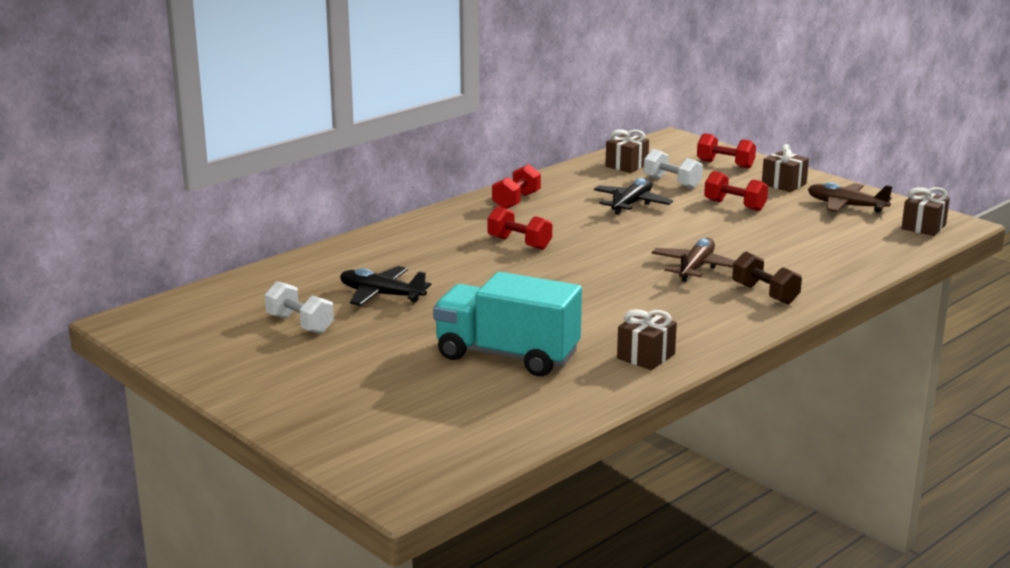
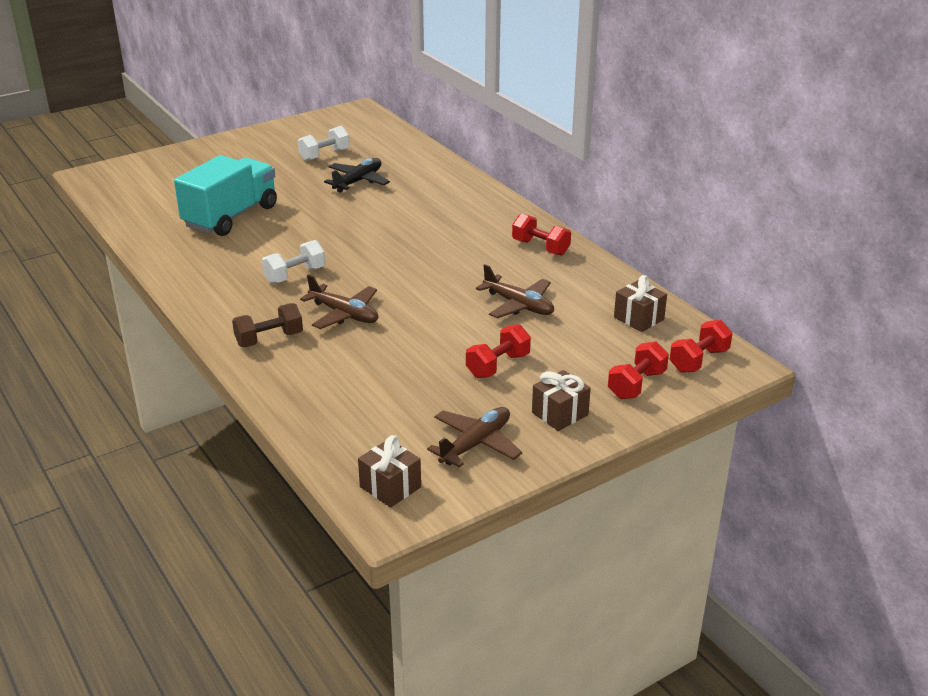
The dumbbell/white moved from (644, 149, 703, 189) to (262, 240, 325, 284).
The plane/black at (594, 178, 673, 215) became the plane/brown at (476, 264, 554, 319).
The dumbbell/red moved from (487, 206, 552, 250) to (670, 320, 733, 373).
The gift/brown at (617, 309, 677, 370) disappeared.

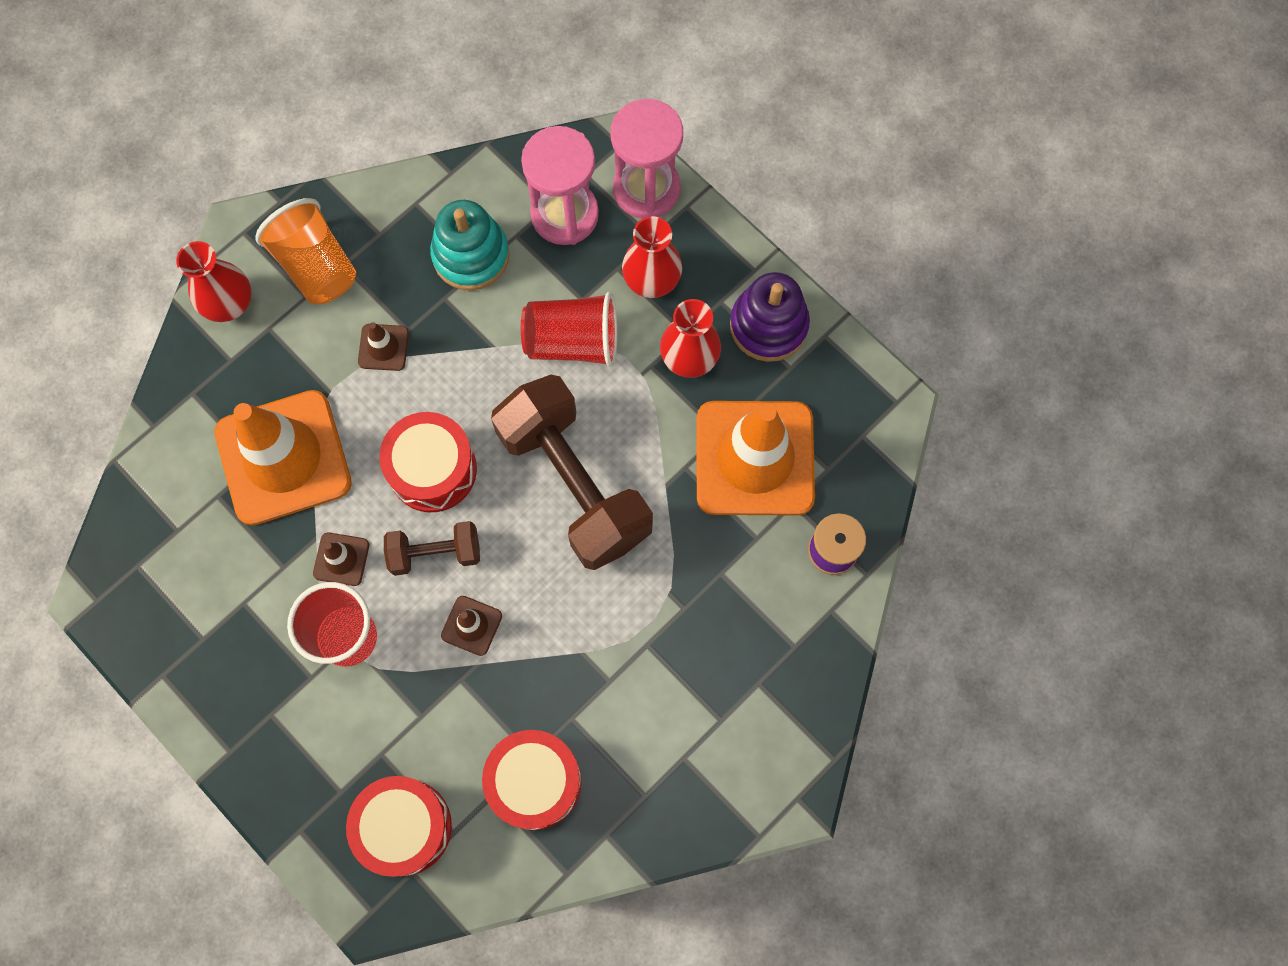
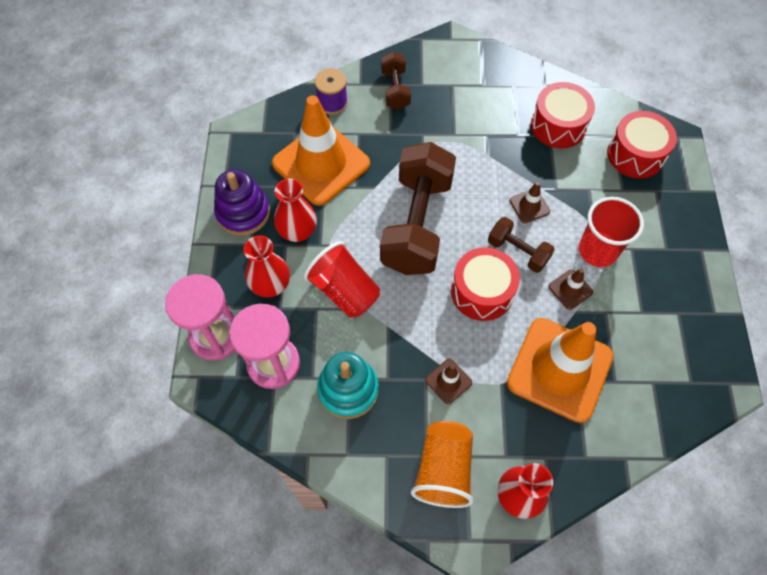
The dumbbell/brown at (381, 52, 411, 110) appeared.

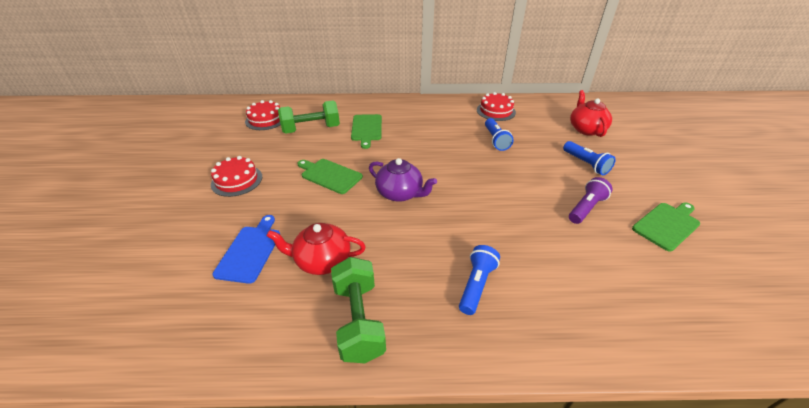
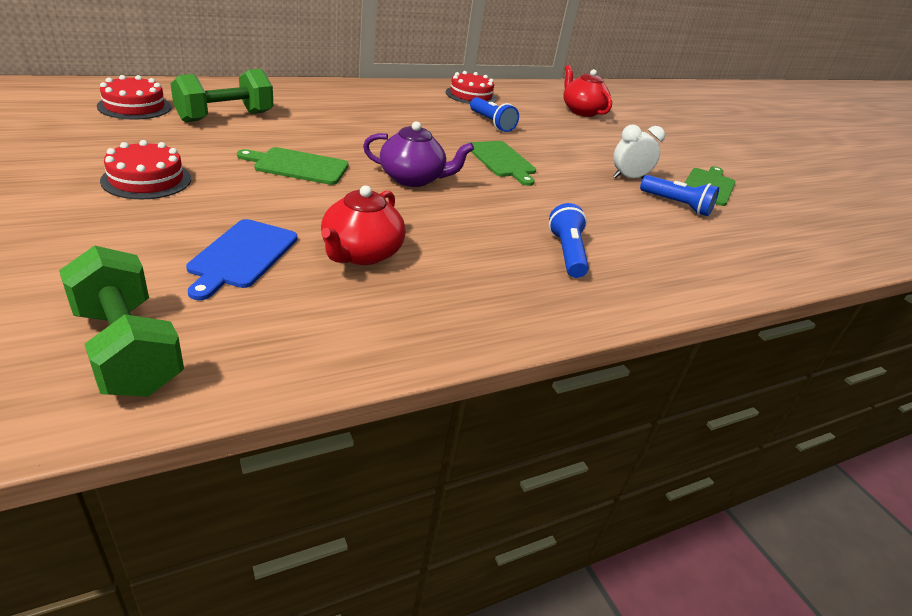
The cutting board/green moved from (351, 114, 382, 149) to (467, 141, 536, 186).
The flashlight/blue moved from (563, 141, 616, 175) to (640, 175, 719, 216).
The flashlight/purple at (569, 177, 613, 224) was replaced by the clock/white at (613, 125, 665, 179).
The cutting board/blue at (213, 215, 280, 284) turned 150 degrees counterclockwise.
The teapot/red at (266, 223, 366, 275) turned 45 degrees counterclockwise.
The dumbbell/green moved from (331, 257, 386, 363) to (59, 246, 184, 397).

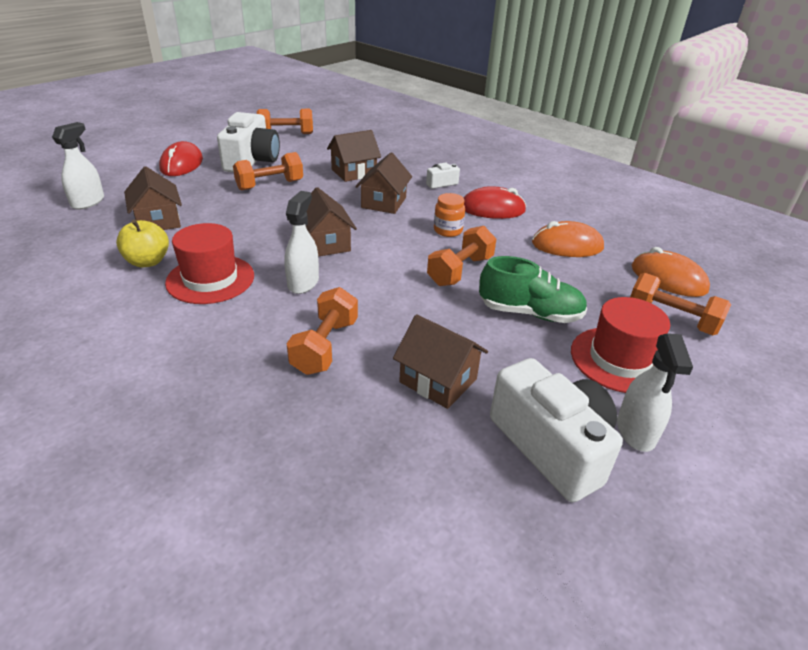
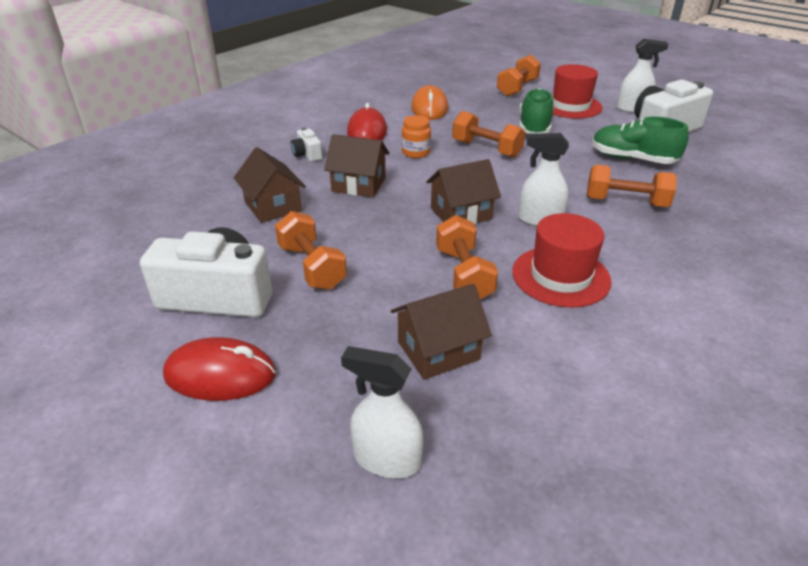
The dumbbell/orange moved from (257, 109, 313, 134) to (436, 215, 498, 299).
The apple/yellow at (116, 219, 169, 267) disappeared.
The mouse/orange at (632, 247, 710, 297) disappeared.
The house/brown at (393, 314, 488, 409) was replaced by the shoe/green at (592, 116, 689, 164).

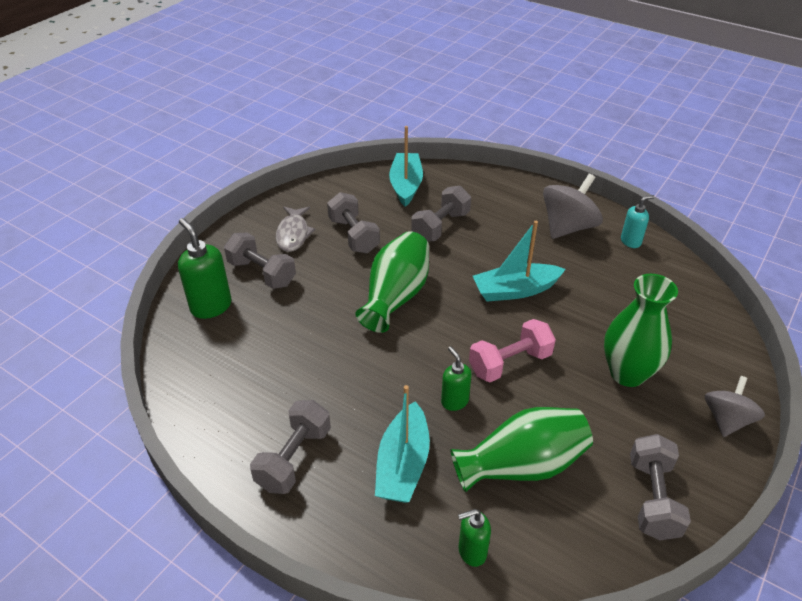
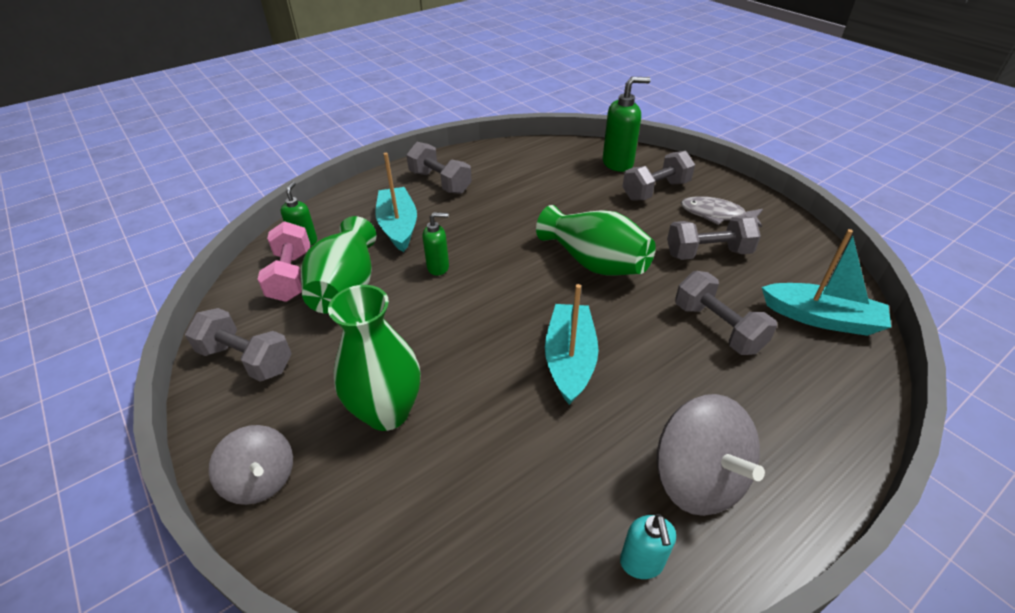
The dumbbell/pink moved from (469, 319, 556, 382) to (258, 221, 310, 302).
The boat/turquoise at (375, 385, 430, 503) turned 45 degrees clockwise.

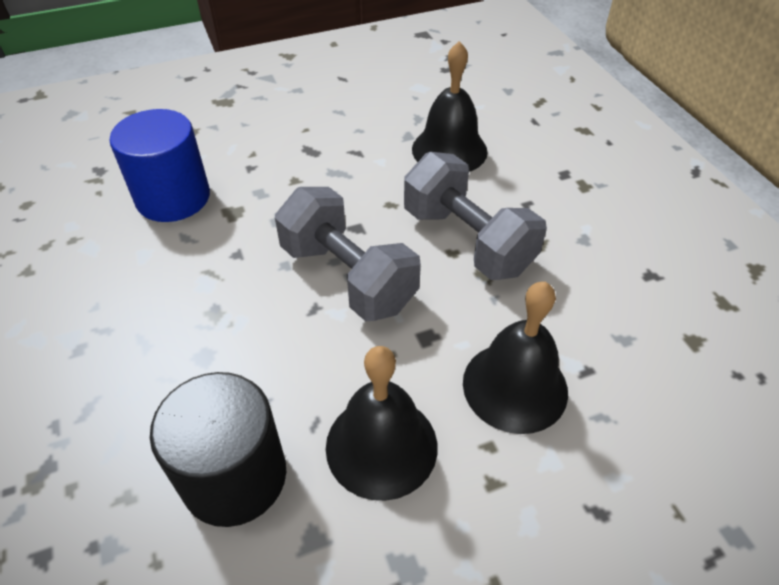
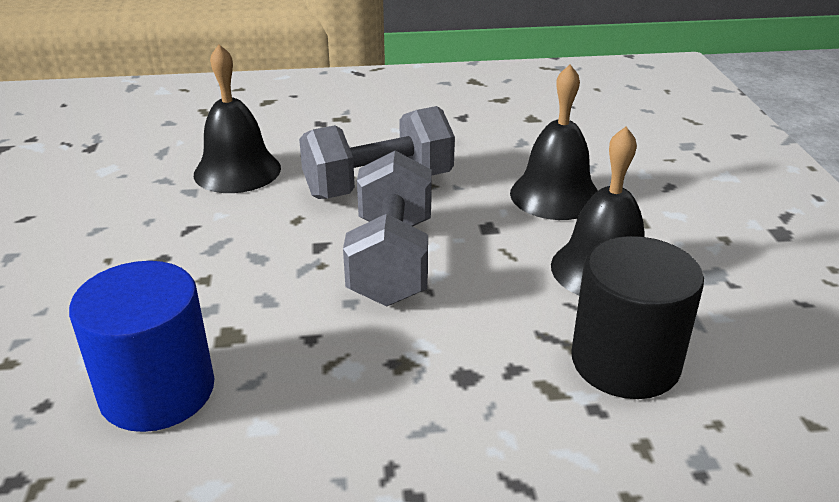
The dumbbell/grey at (275, 187, 421, 321) turned 60 degrees counterclockwise.

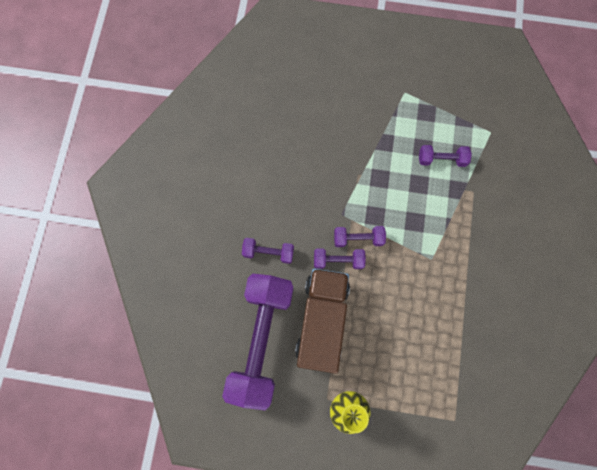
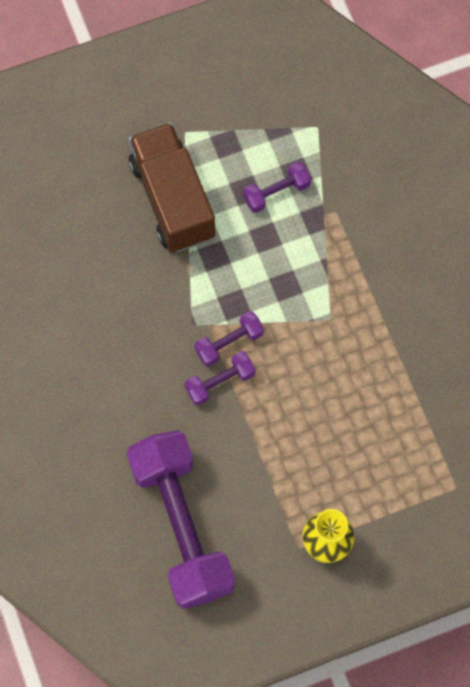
The dumbbell/purple at (242, 238, 294, 264) disappeared.
The truck/brown moved from (295, 269, 350, 374) to (129, 123, 215, 252).

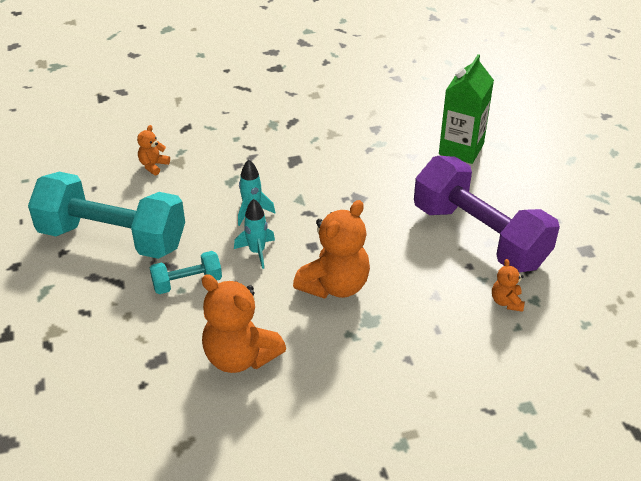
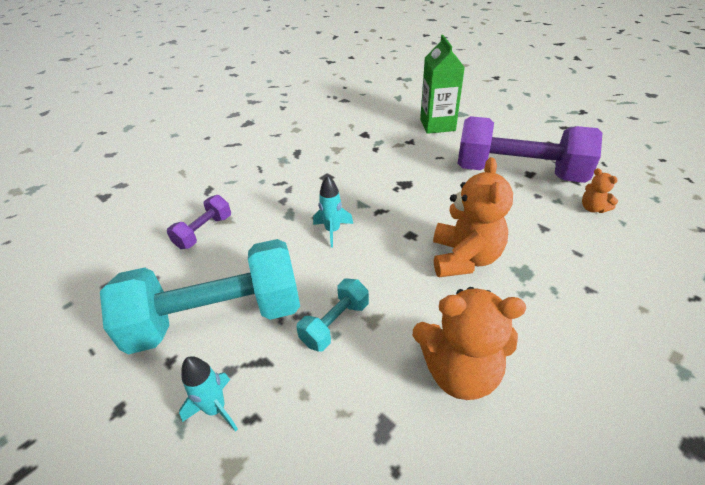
The teddy bear/orange at (137, 125, 170, 175) was replaced by the dumbbell/purple at (167, 195, 231, 249).
The rocket/turquoise moved from (234, 199, 275, 269) to (179, 356, 238, 432).

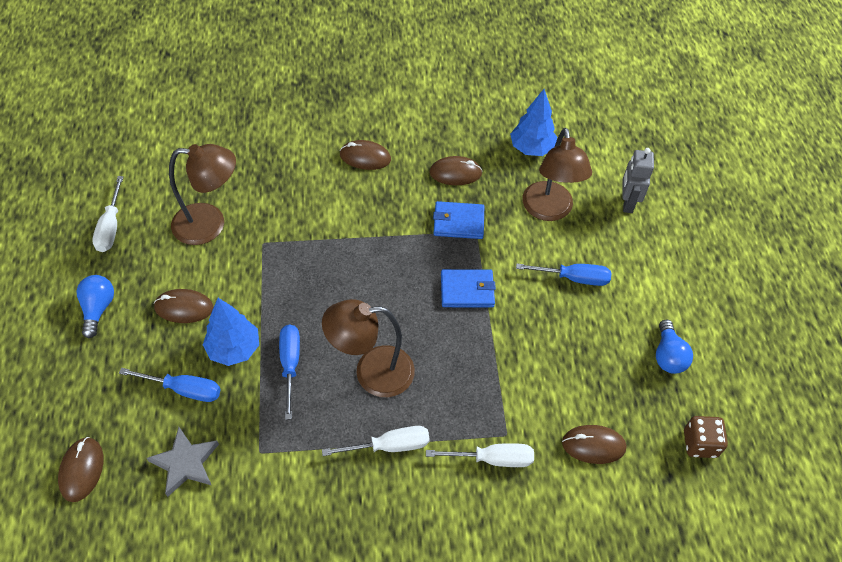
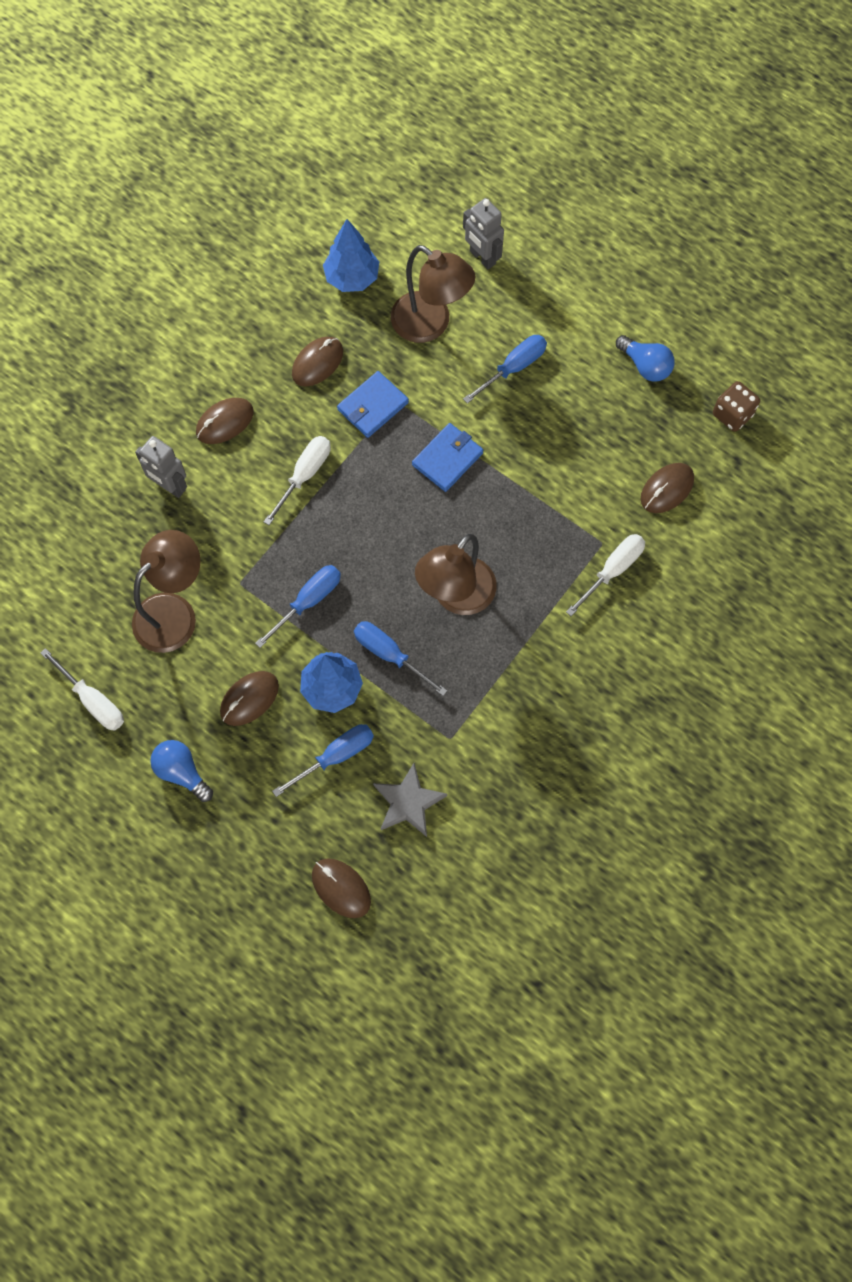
The screwdriver/white moved from (322, 426, 430, 456) to (264, 436, 331, 525).
The robot/grey at (135, 436, 187, 498) appeared.
The screwdriver/blue at (255, 565, 341, 648) appeared.

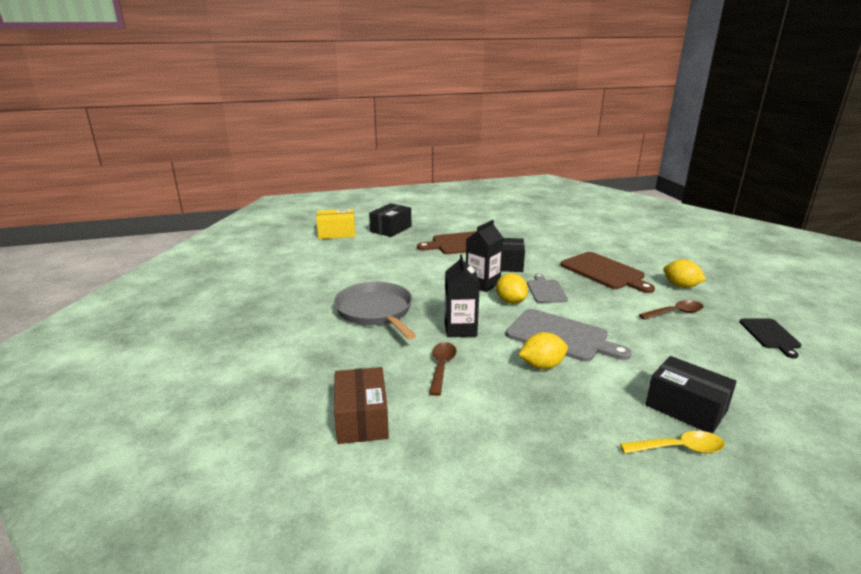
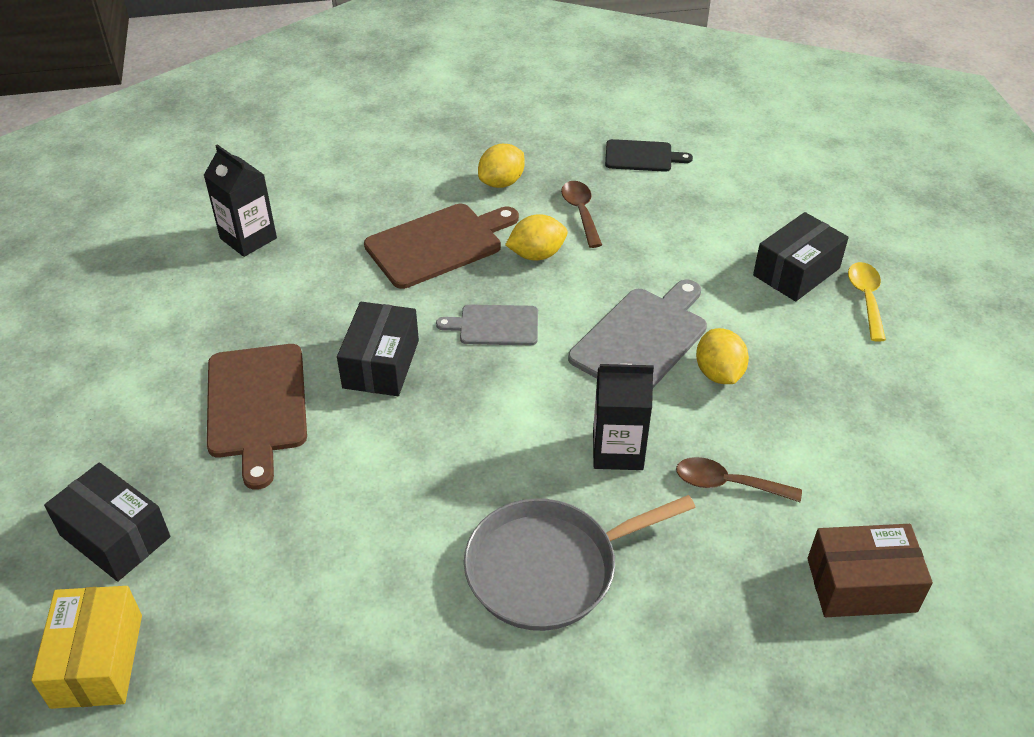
The carton/black moved from (466, 220, 503, 292) to (204, 144, 277, 257).
The lemon/yellow moved from (496, 273, 528, 304) to (505, 214, 568, 260).

